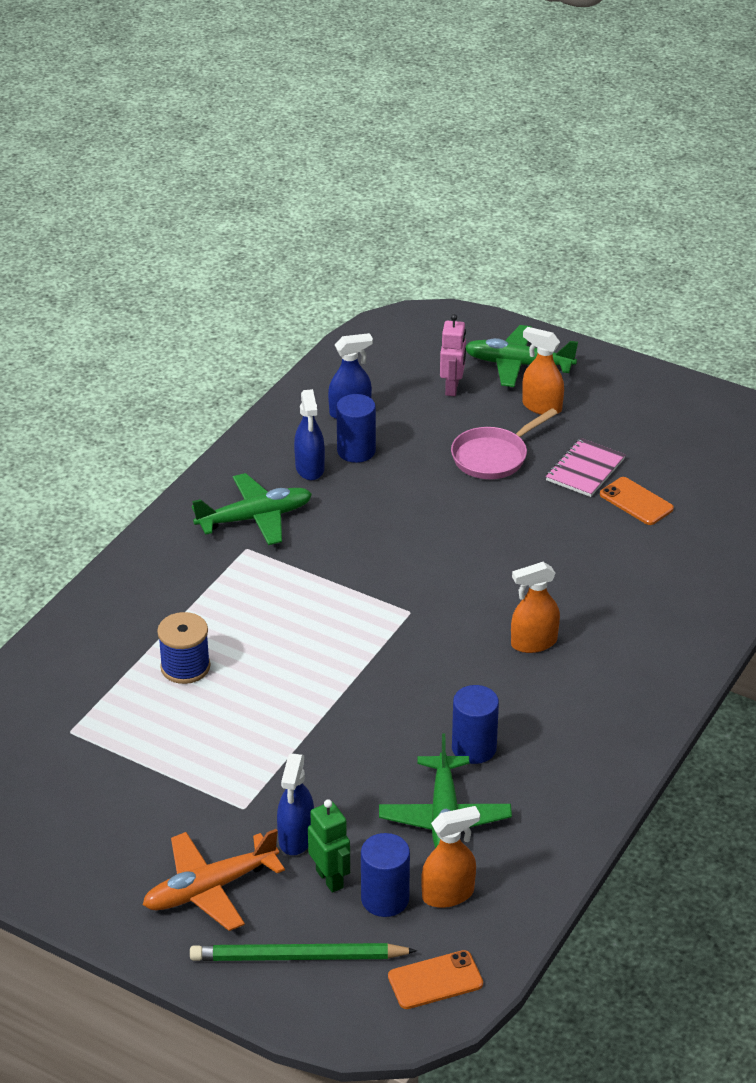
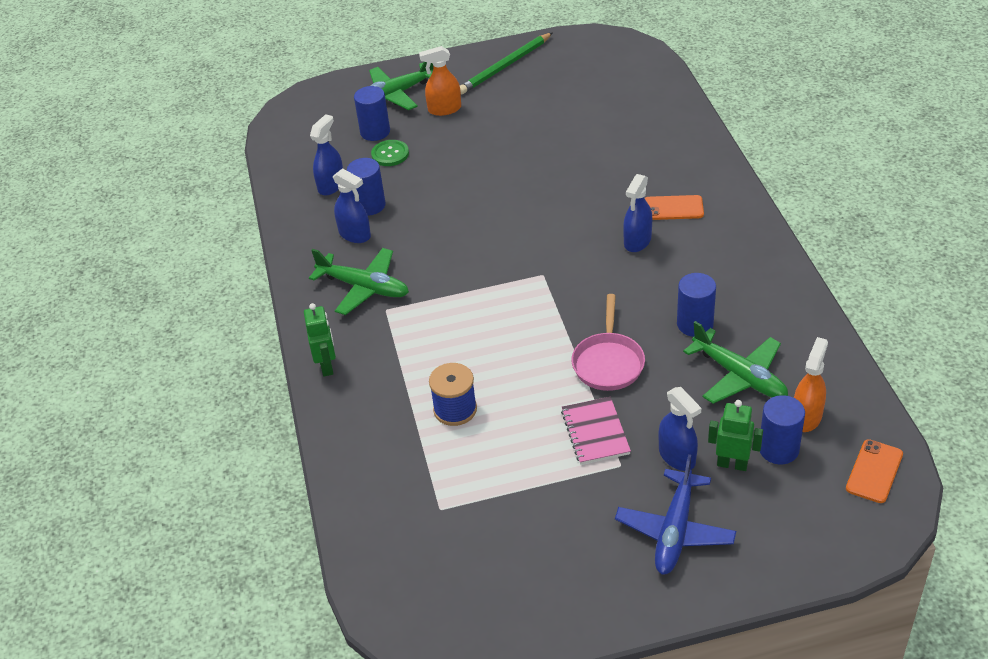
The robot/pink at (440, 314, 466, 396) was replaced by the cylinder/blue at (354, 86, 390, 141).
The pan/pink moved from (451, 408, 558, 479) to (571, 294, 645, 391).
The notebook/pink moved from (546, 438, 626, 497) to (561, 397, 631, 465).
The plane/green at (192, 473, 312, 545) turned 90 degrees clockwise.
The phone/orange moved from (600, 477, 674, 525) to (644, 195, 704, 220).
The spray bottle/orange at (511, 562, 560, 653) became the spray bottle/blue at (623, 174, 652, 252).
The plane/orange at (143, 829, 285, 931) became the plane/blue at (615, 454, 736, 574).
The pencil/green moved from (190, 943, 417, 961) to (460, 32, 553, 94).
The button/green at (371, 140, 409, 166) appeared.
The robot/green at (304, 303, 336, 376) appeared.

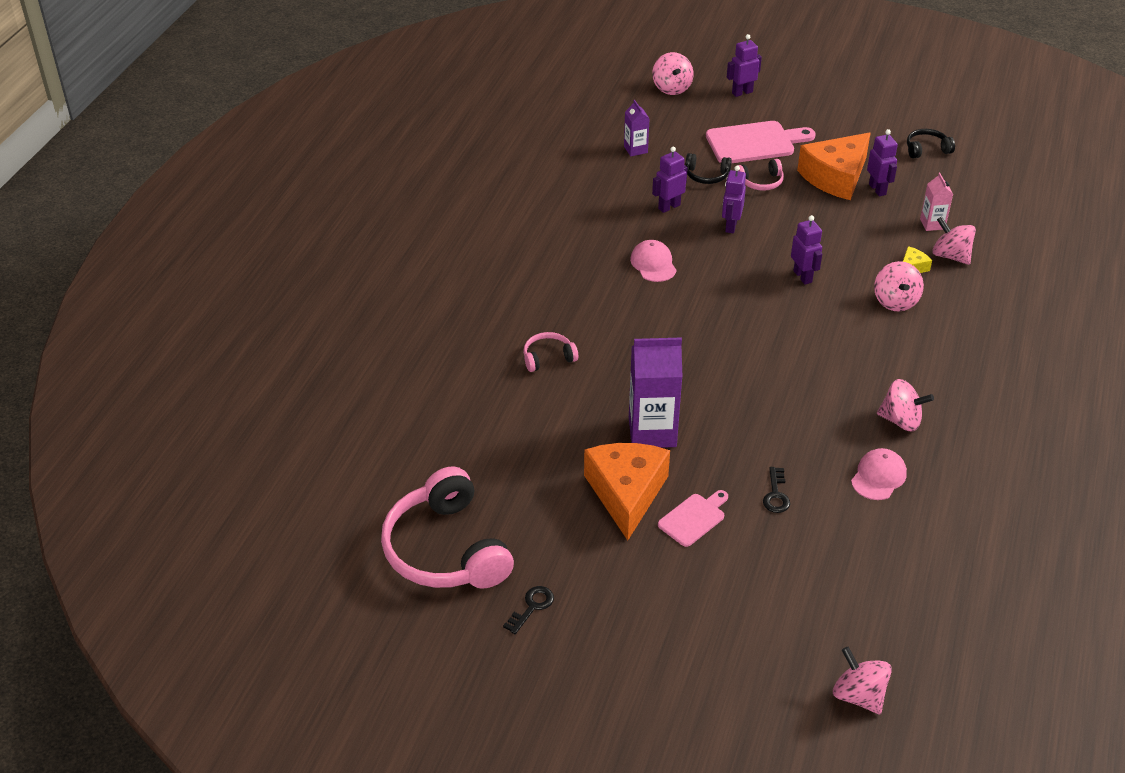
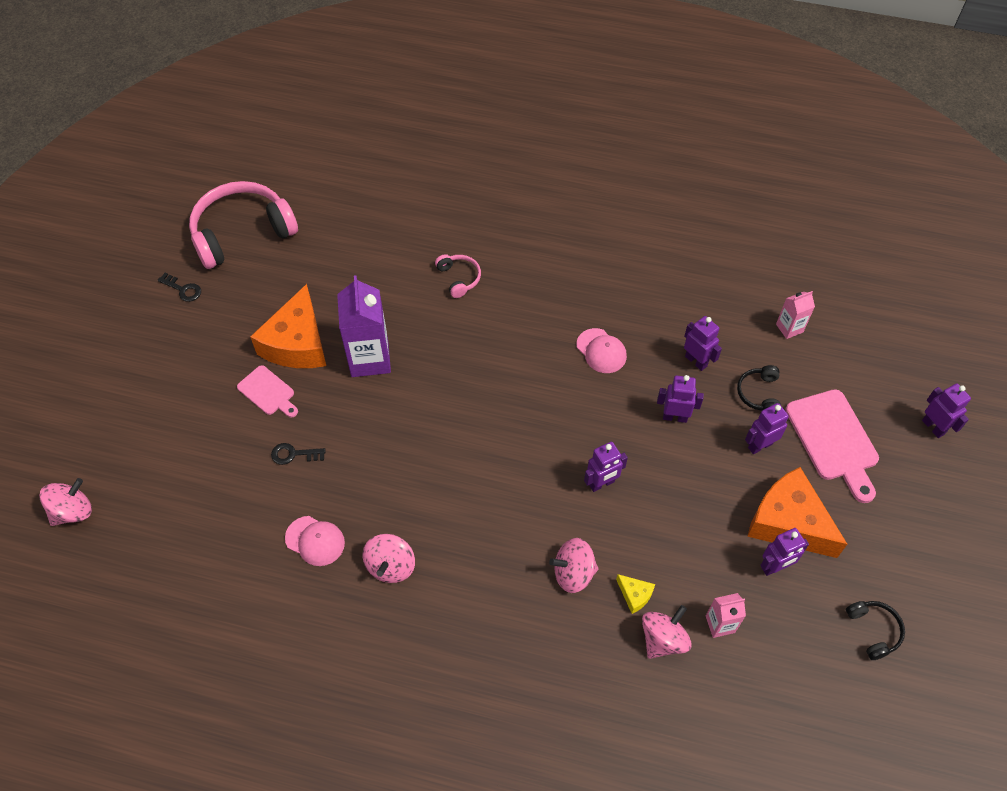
The spinning top/pink at (652, 52, 694, 95) disappeared.
The carton/purple at (624, 100, 650, 156) became the carton/pink at (776, 291, 815, 339).
The headphones/pink at (735, 159, 784, 191) was replaced by the robot/purple at (745, 403, 789, 454).
The cap/pink at (630, 240, 677, 282) turned 75 degrees clockwise.
The cheese/orange at (584, 443, 670, 540) turned 105 degrees clockwise.

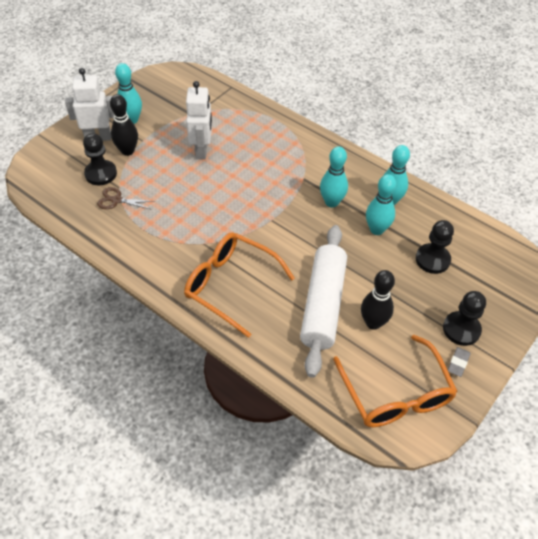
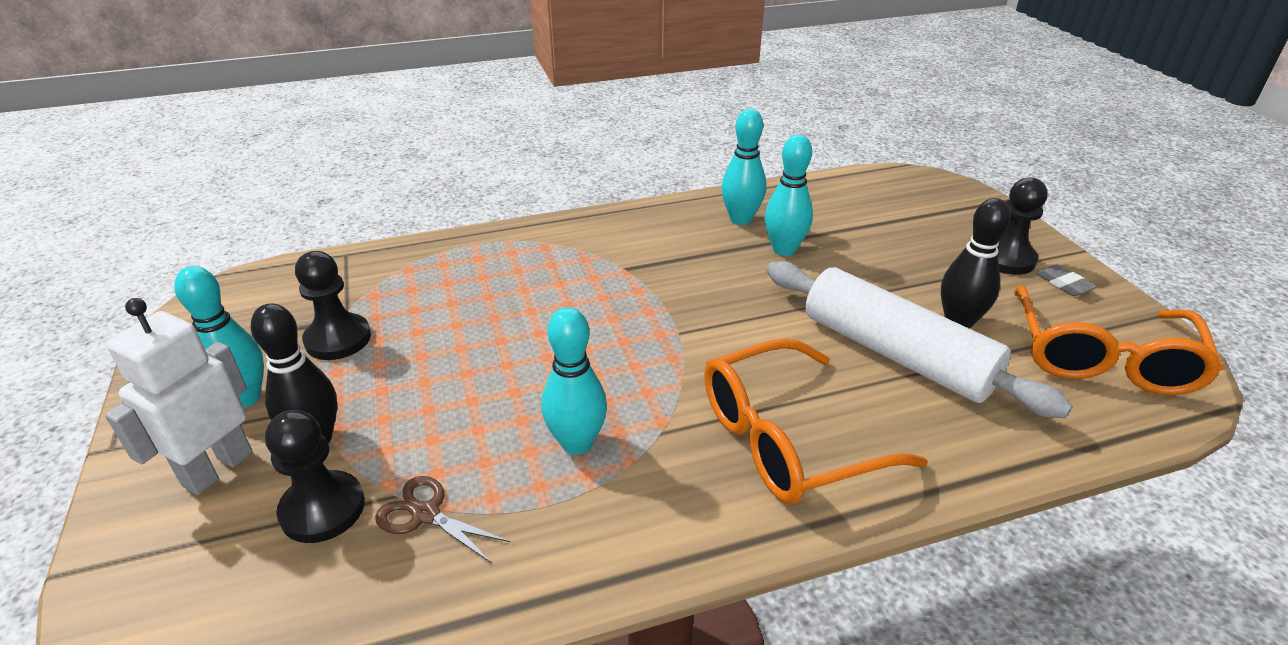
The robot/white at (186, 81, 212, 159) disappeared.
The bowling pin/turquoise moved from (320, 146, 348, 208) to (542, 307, 607, 455).
The scissors/brown at (97, 187, 155, 210) turned 75 degrees clockwise.
The pawn/black moved from (416, 220, 454, 274) to (295, 251, 371, 360).
The glasses/orange at (333, 335, 458, 427) turned 90 degrees clockwise.

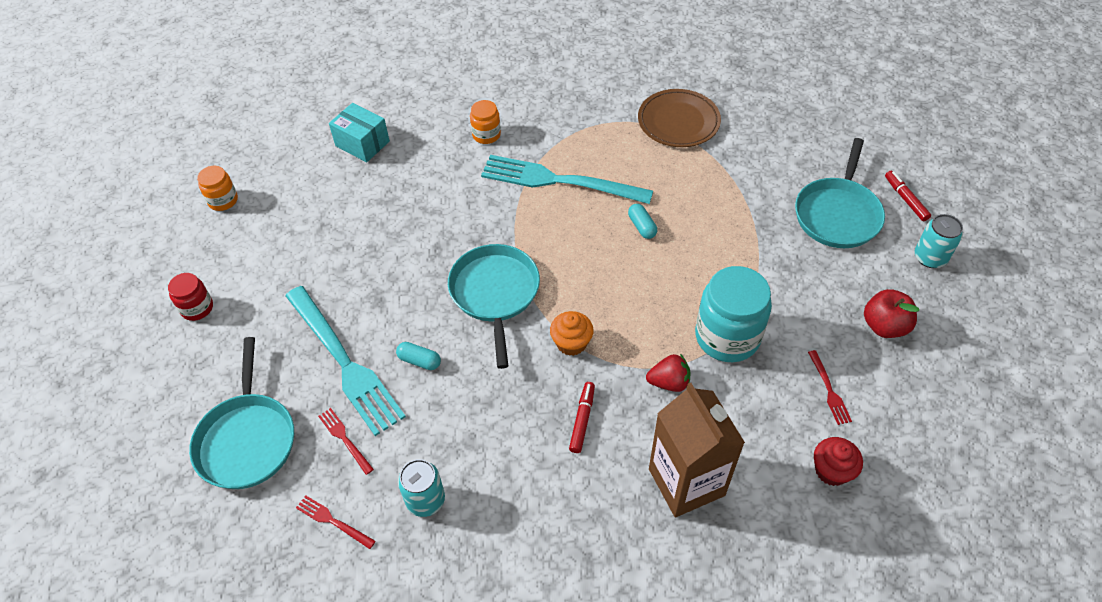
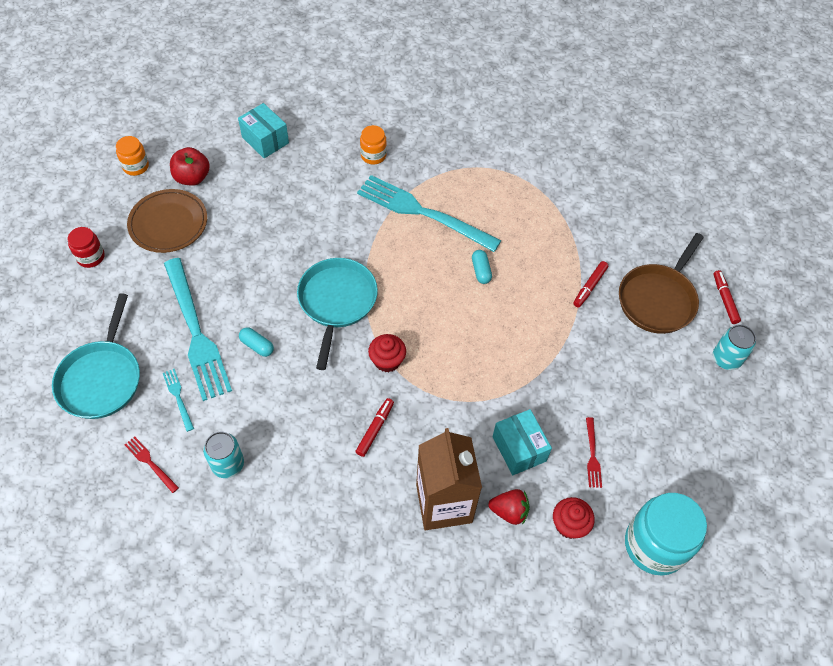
The plate/brown moved from (638, 89, 721, 147) to (127, 189, 207, 253).
The pan/turquoise at (795, 138, 885, 248) became the pan/brown at (619, 233, 704, 334).
The jar/turquoise moved from (695, 266, 772, 362) to (625, 493, 707, 575).
The apple/red moved from (864, 289, 919, 338) to (170, 147, 210, 186).
The cupcake/orange at (550, 311, 594, 356) became the cupcake/red at (368, 334, 406, 372).
The strawberry/red moved from (646, 354, 691, 392) to (489, 489, 529, 525).
The fork/red at (318, 408, 374, 475) became the fork/turquoise at (163, 369, 194, 432).
The marker/red at (573, 261, 608, 307) appeared.
The box/turquoise at (492, 409, 552, 475) appeared.

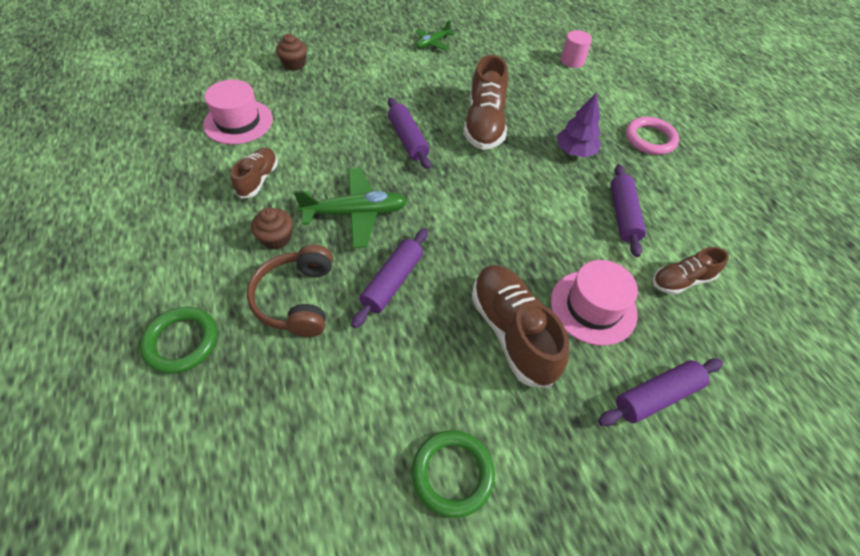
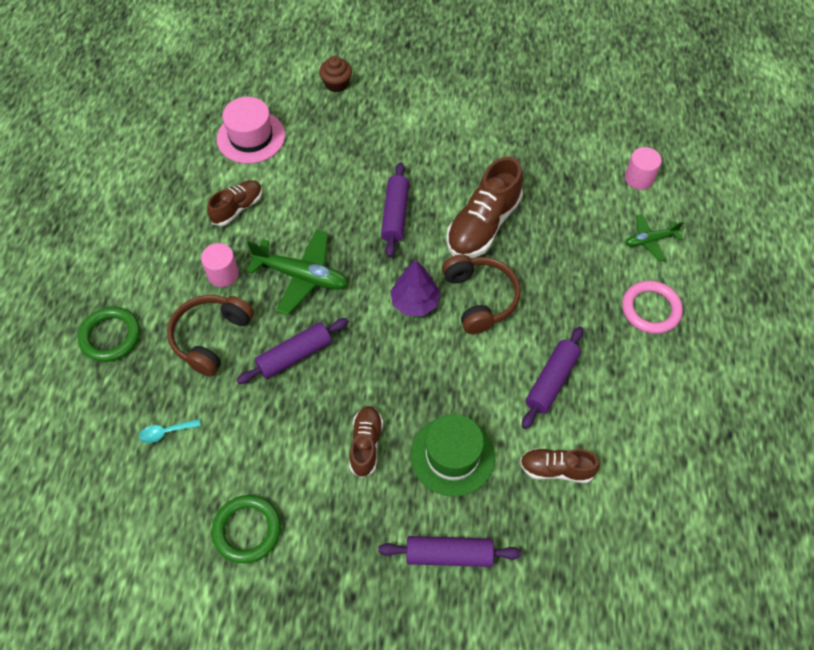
The plane/green moved from (416, 21, 455, 50) to (625, 214, 684, 261).
The tree/purple moved from (557, 92, 602, 157) to (390, 260, 440, 316).
The cupcake/brown at (251, 207, 293, 250) was replaced by the cylinder/pink at (201, 243, 239, 287).
The hat/pink at (551, 260, 638, 346) became the hat/green at (411, 414, 495, 497).
The shoe/brown at (472, 265, 569, 388) changed to 0.58 times the size.
The headphones/brown at (442, 255, 521, 334) appeared.
The spoon/turquoise at (139, 419, 201, 443) appeared.

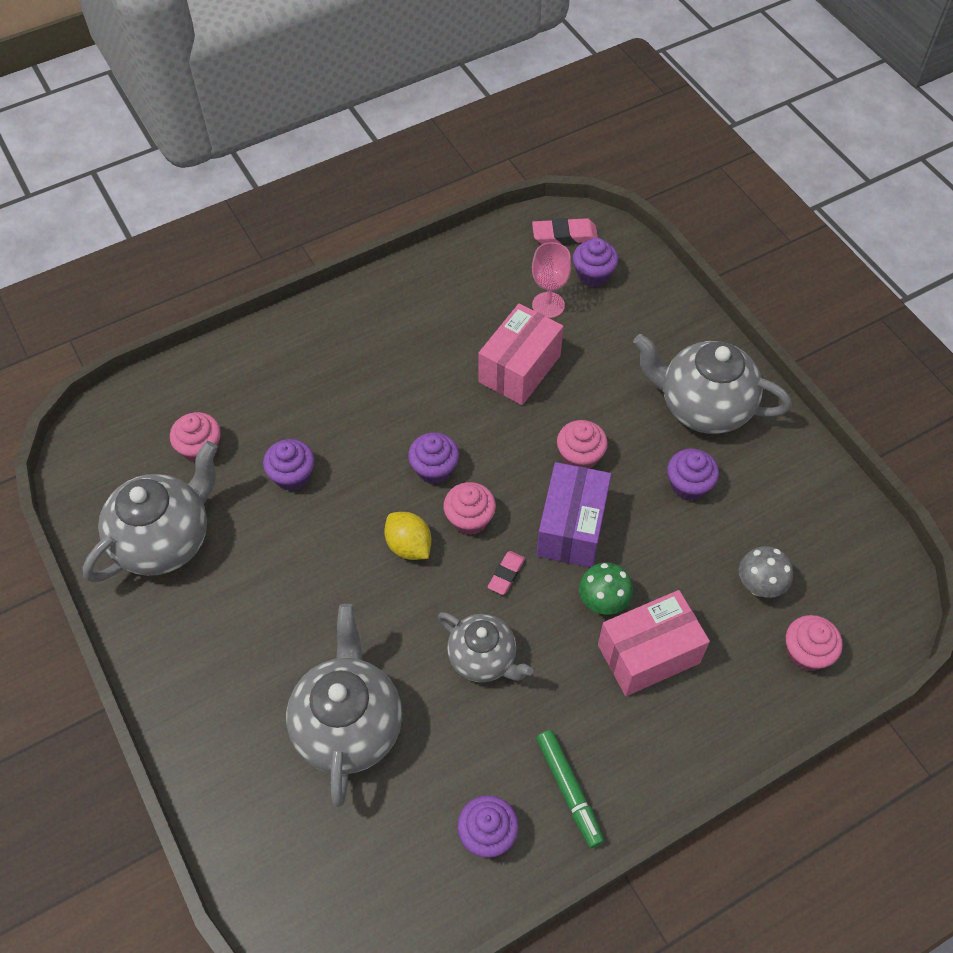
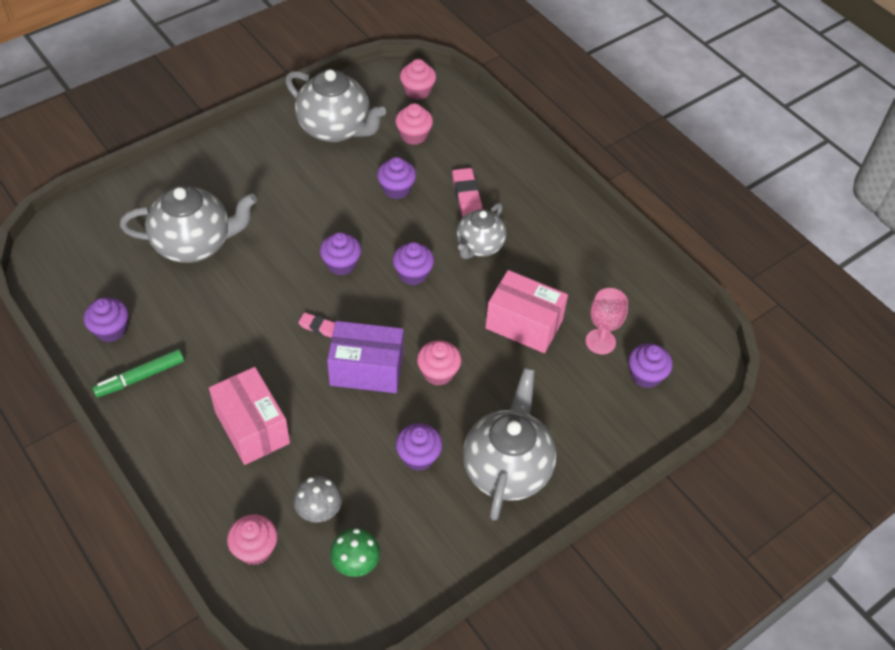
The eraser/pink moved from (532, 218, 598, 245) to (452, 168, 483, 217).
The cupcake/pink moved from (443, 482, 496, 535) to (400, 59, 436, 100).
The lemon/yellow at (384, 512, 432, 560) was replaced by the cupcake/purple at (320, 232, 361, 276).
The mushroom/green moved from (579, 563, 633, 615) to (330, 528, 380, 577).
The teapot/grey moved from (438, 612, 533, 683) to (456, 203, 506, 259).

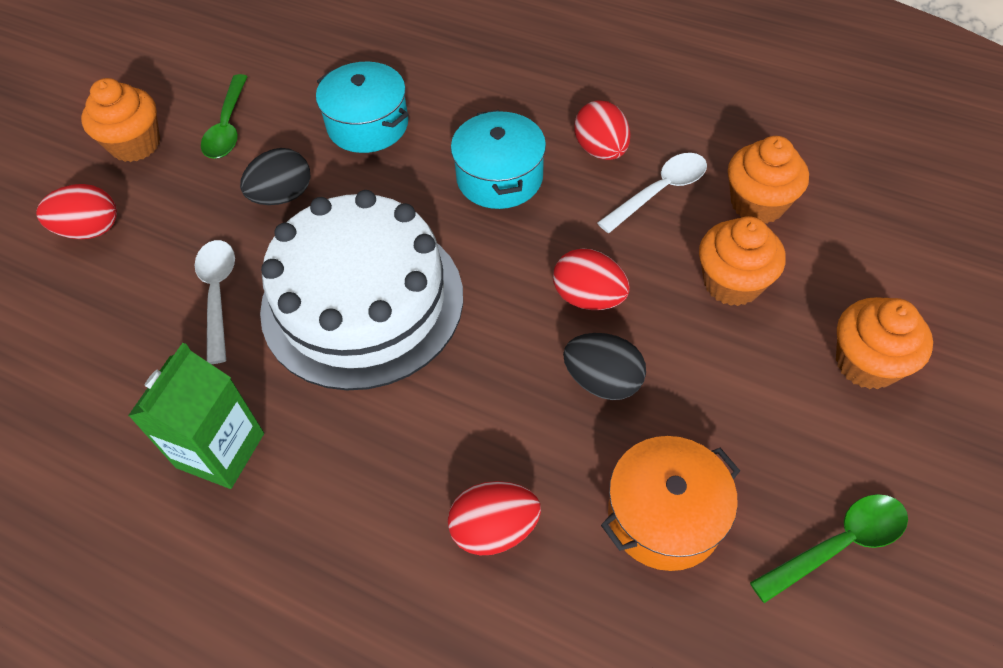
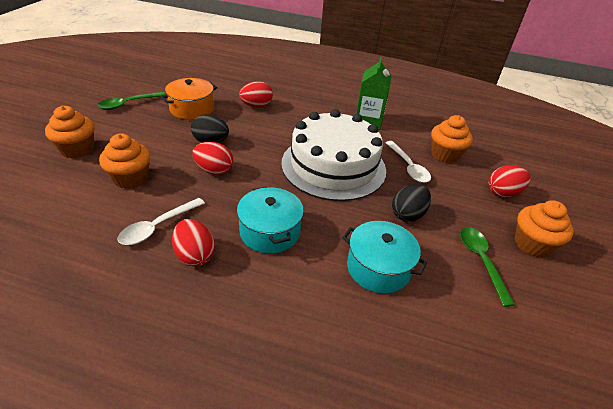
The cupcake/orange moved from (728, 136, 809, 224) to (431, 115, 473, 163).

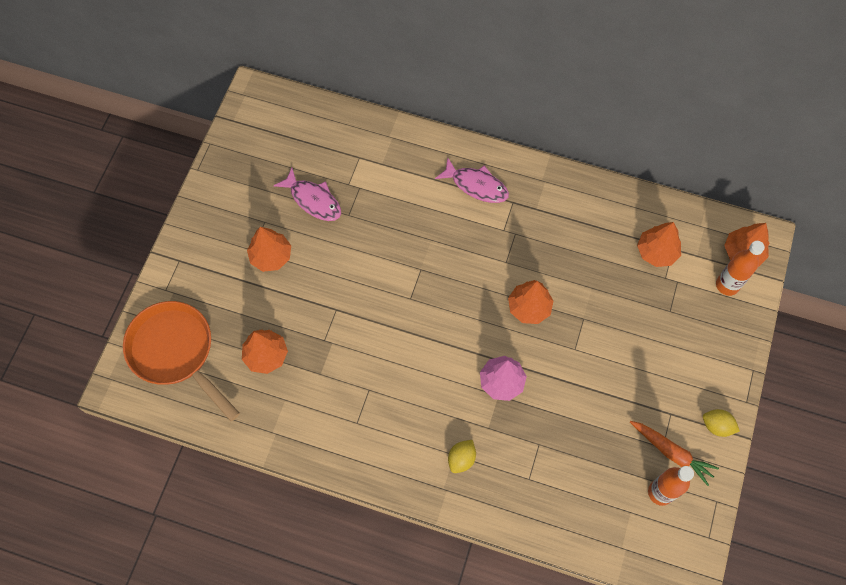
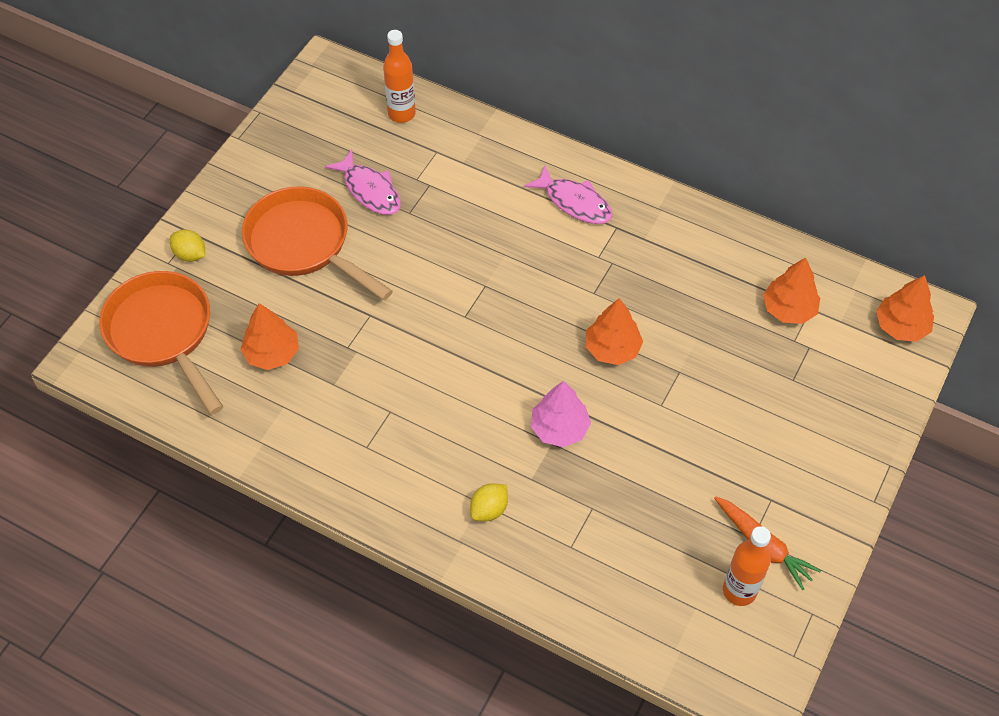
The tree/orange at (247, 227, 291, 272) was replaced by the pan/orange at (242, 186, 393, 300).
The bottle/orange moved from (716, 241, 765, 296) to (383, 30, 416, 123).
The lemon/yellow moved from (703, 409, 740, 437) to (170, 229, 205, 262).

